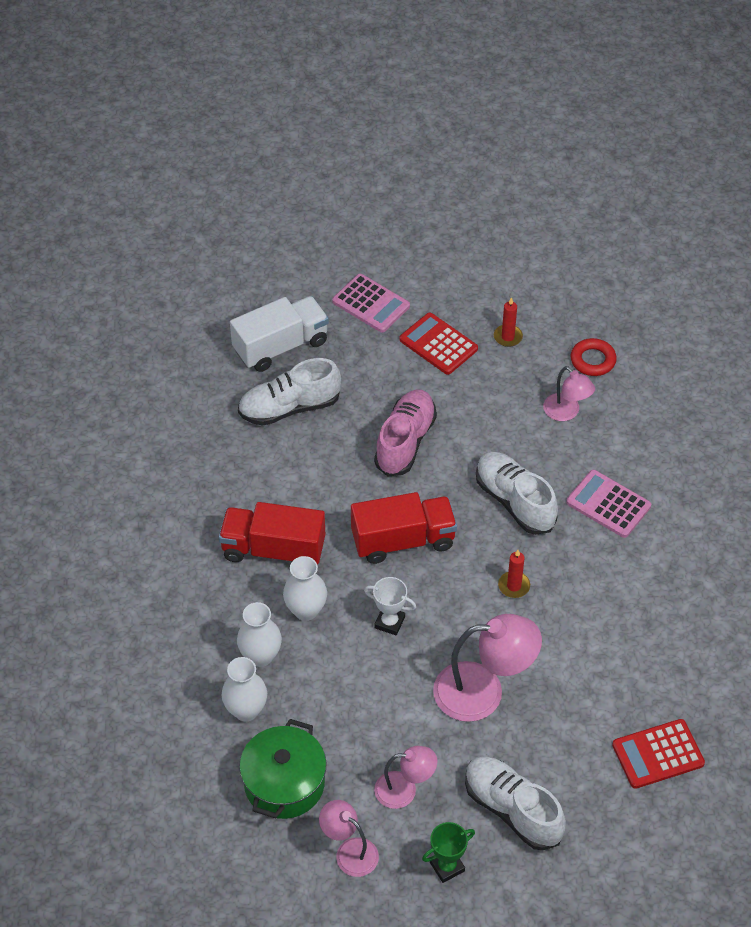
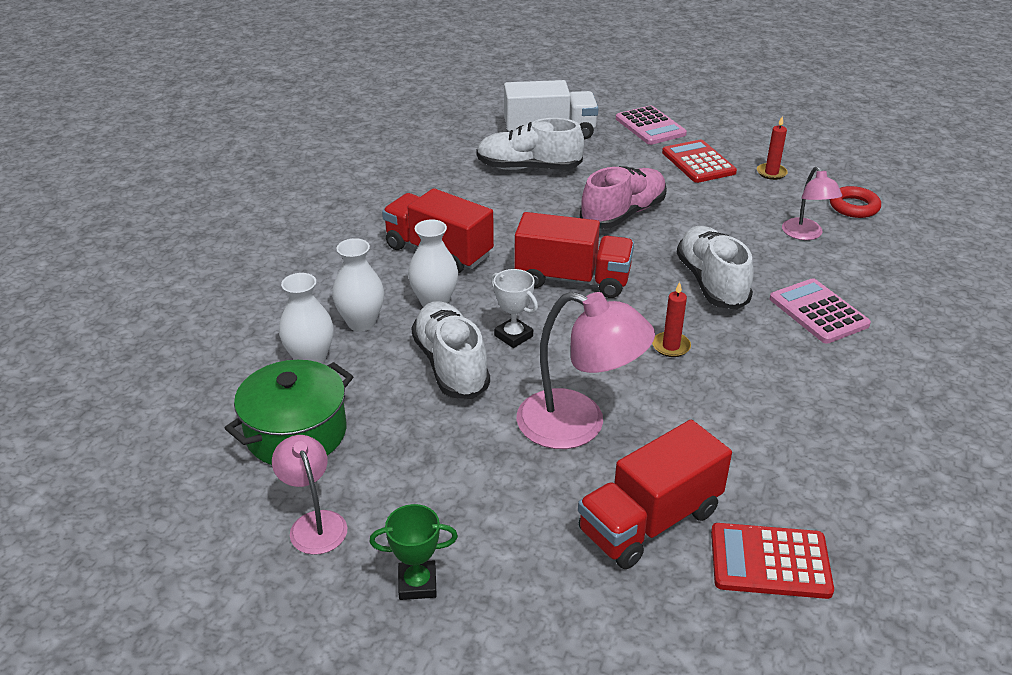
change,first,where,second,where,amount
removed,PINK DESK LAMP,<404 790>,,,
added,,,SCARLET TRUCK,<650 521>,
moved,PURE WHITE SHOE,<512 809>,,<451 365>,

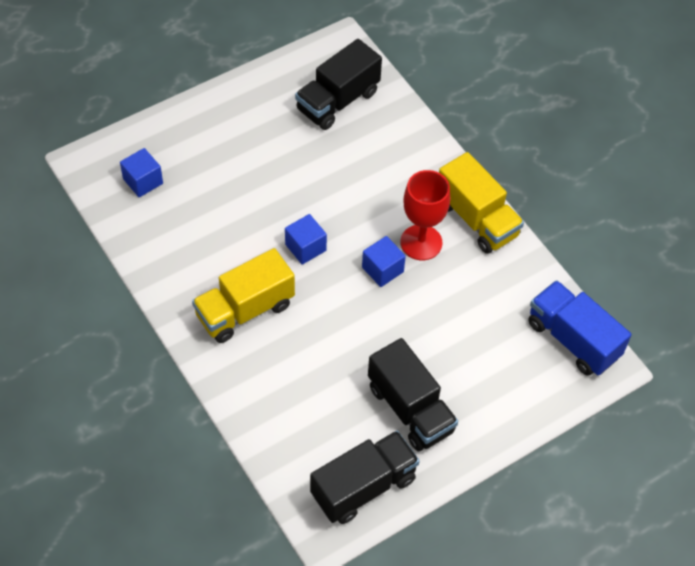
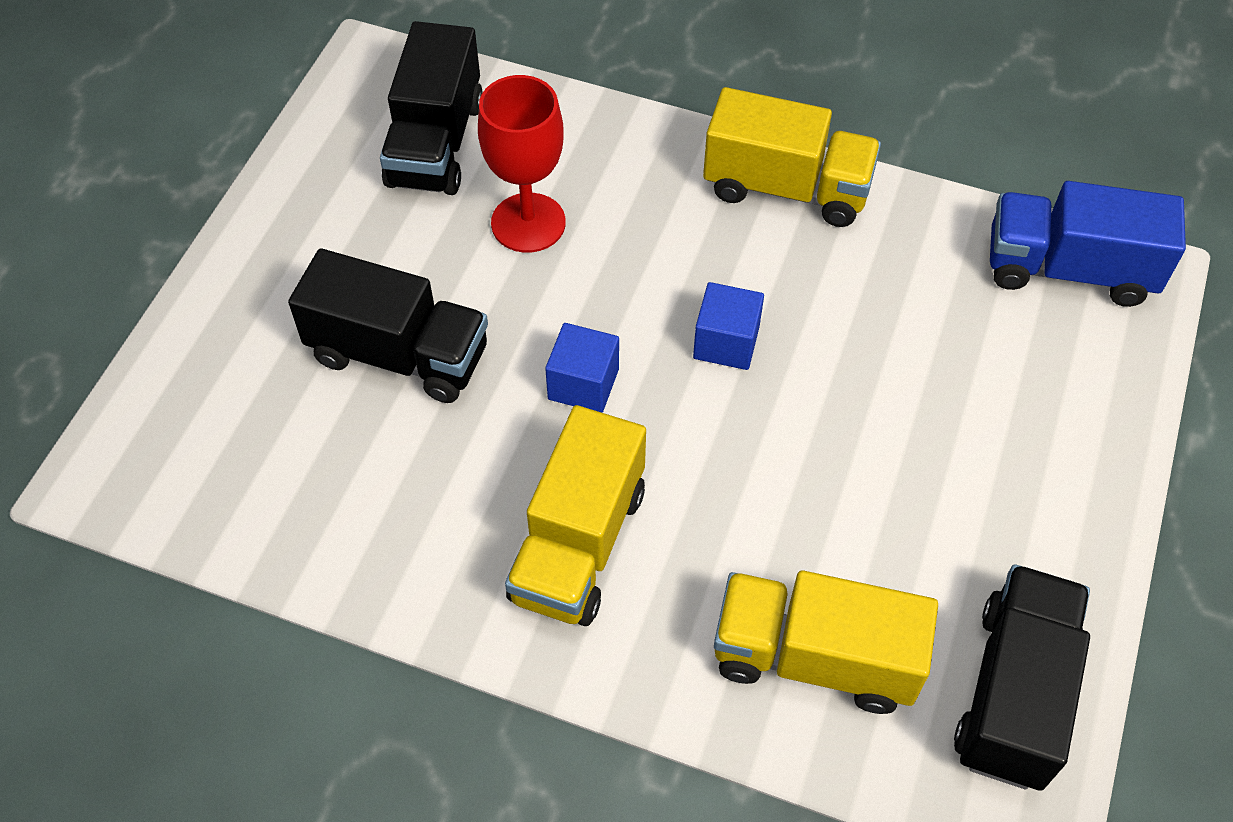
change,first,where,second,where,amount
removed,BLUE BLOCK,<143 181>,,,
added,,,GOLDEN TRUCK,<814 658>,
moved,BLACK TRUCK,<410 409>,,<399 354>,
moved,SCARLET CHALICE,<421 242>,,<528 223>,

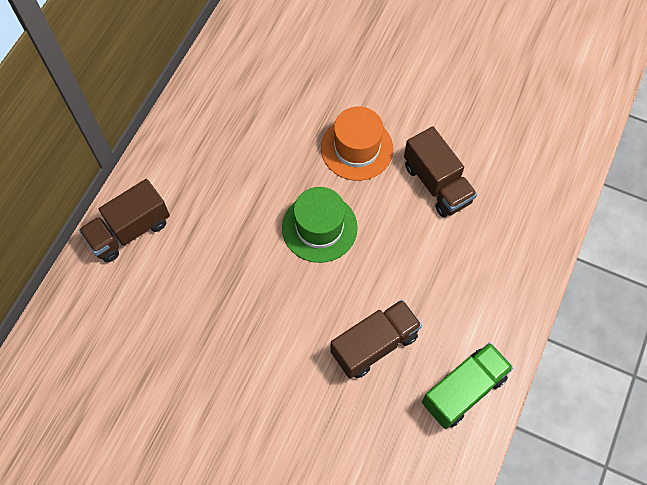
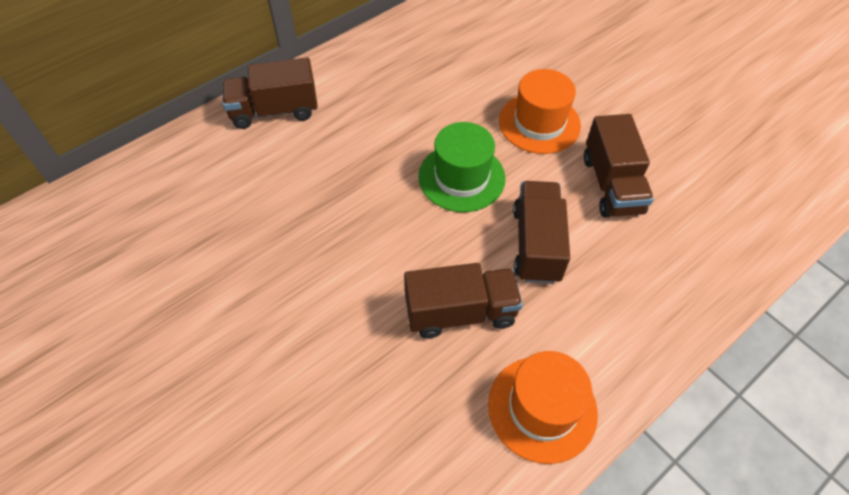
change,first,where,second,where,amount
added,,,DARK BROWN TRUCK,<536 244>,
replaced,LEAF-GREEN TRUCK,<463 390>,BRIGHT ORANGE TOP HAT,<542 408>,

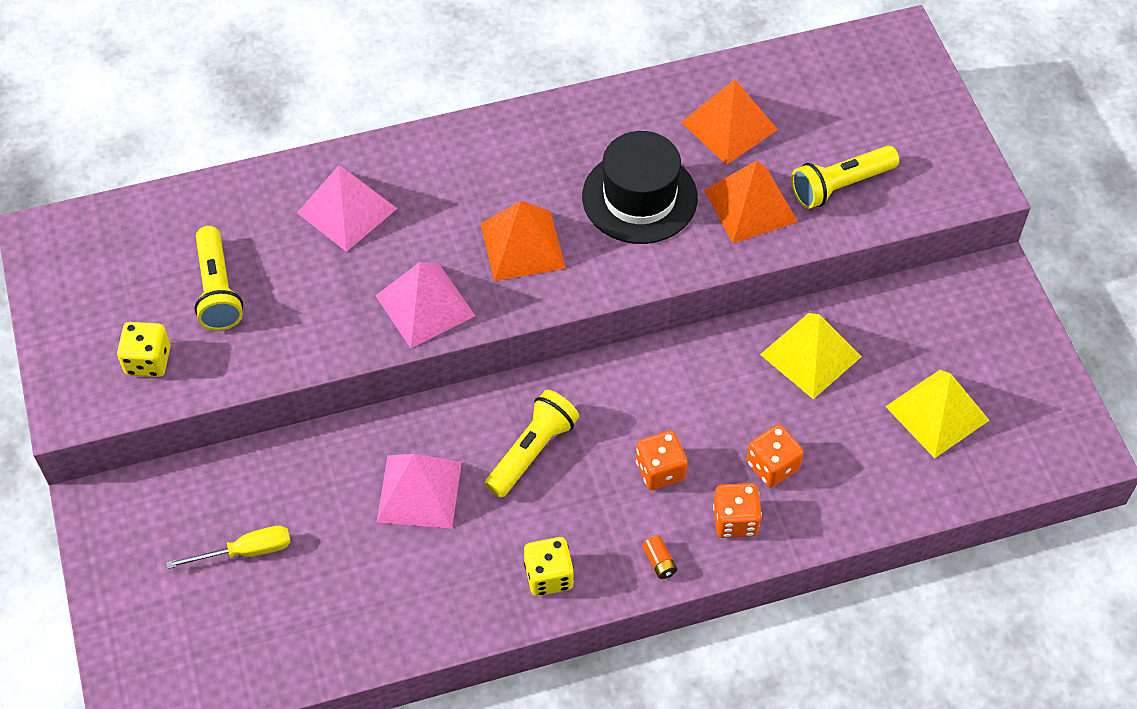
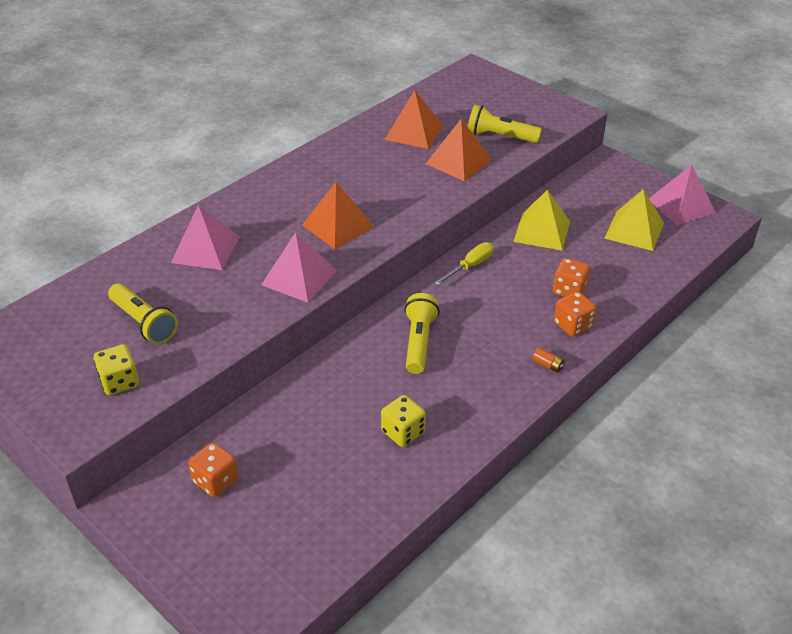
change,first,where,second,where,amount
removed,BLACK TOP HAT,<639 197>,,,
moved,GOLDEN FLAT SCREWDRIVER,<246 551>,,<470 266>,
moved,PINK PYRAMID SHAPE,<419 491>,,<681 206>,
moved,GOLDEN DIE,<549 576>,,<403 432>,
moved,BRIGHT ORANGE DIE,<660 470>,,<215 481>,
turned,GOLDEN TORCH,<840 185>,,<500 136>,75 degrees clockwise

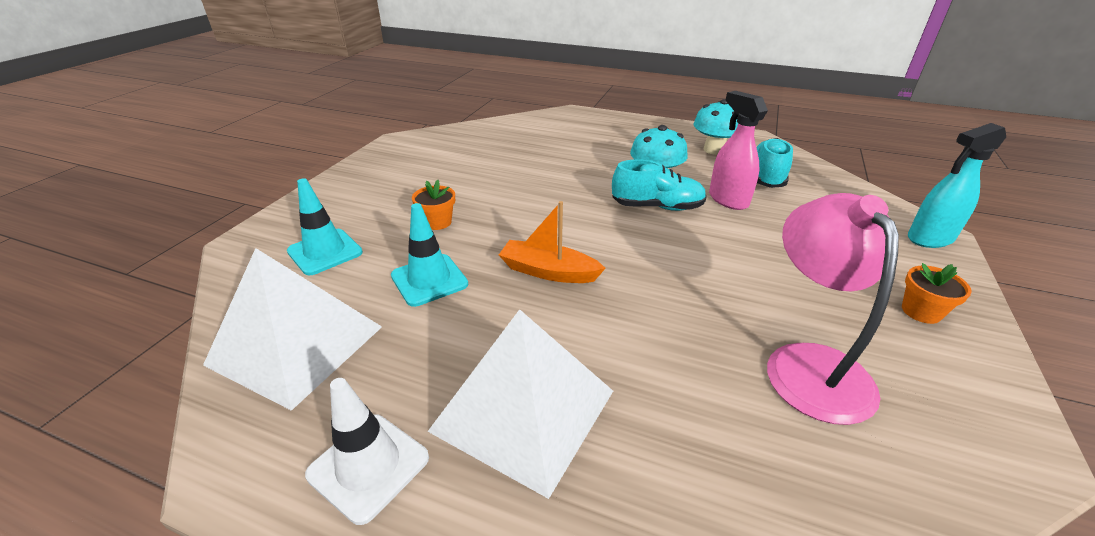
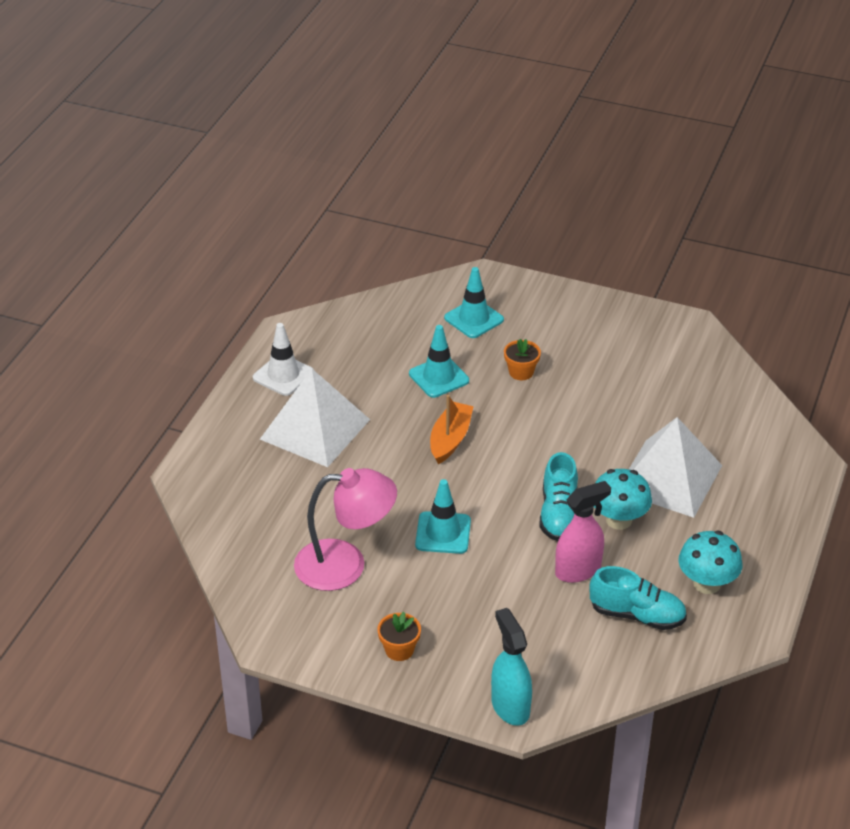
change,first,where,second,where,amount
added,,,TURQUOISE TRAFFIC CONE,<443 533>,
moved,PURE WHITE PYRAMID SHAPE,<296 345>,,<669 478>,

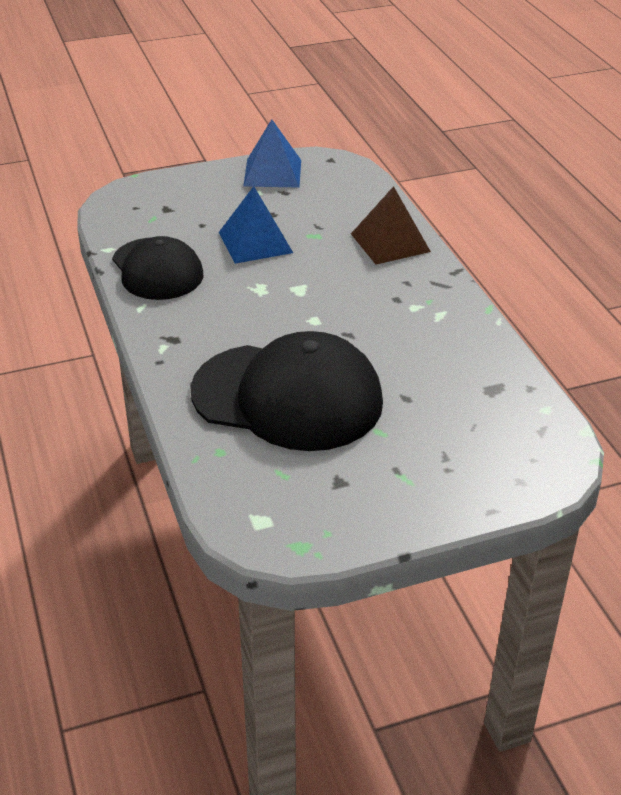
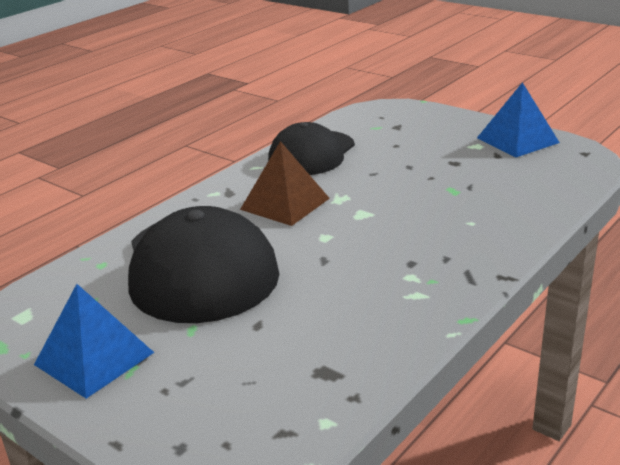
change,first,where,second,where,amount
moved,BLUE PYRAMID SHAPE,<255 242>,,<94 358>,
moved,DARK BROWN PYRAMID SHAPE,<390 242>,,<285 204>,

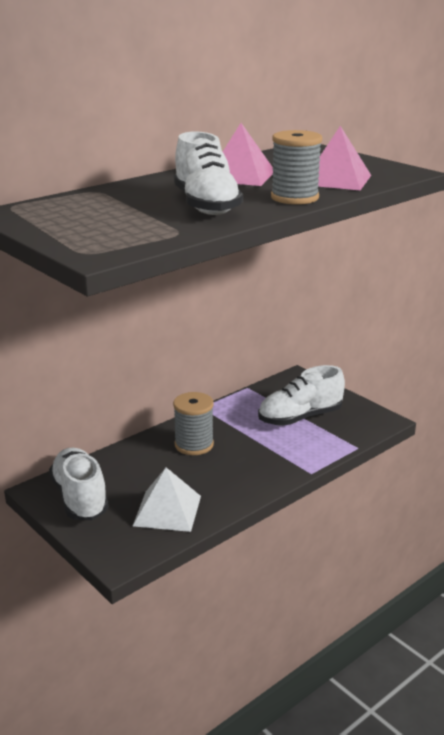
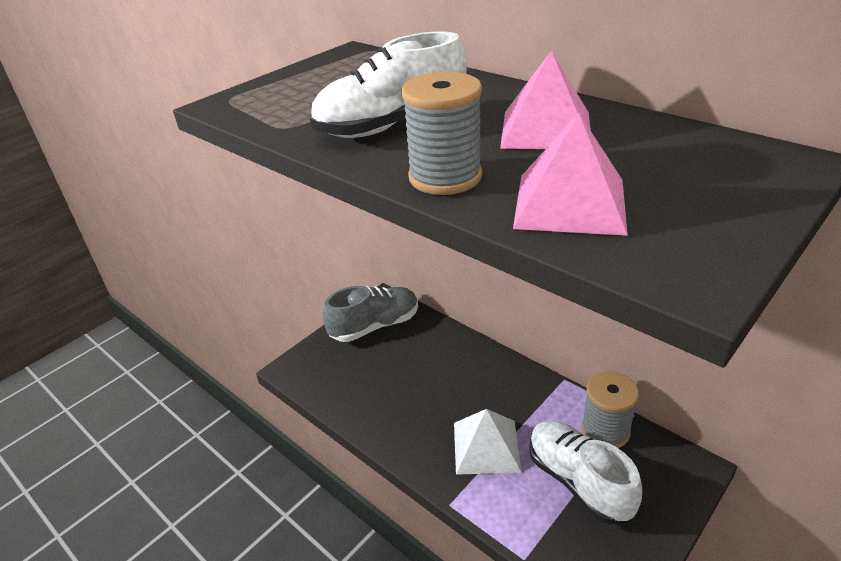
change,first,where,second,where,amount
moved,PURE WHITE PYRAMID SHAPE,<167 510>,,<486 446>,
moved,GRAY SPOOL,<194 445>,,<605 430>,
recoloured,PURE WHITE SHOE,<80 498>,GRAY SHOE,<375 326>,

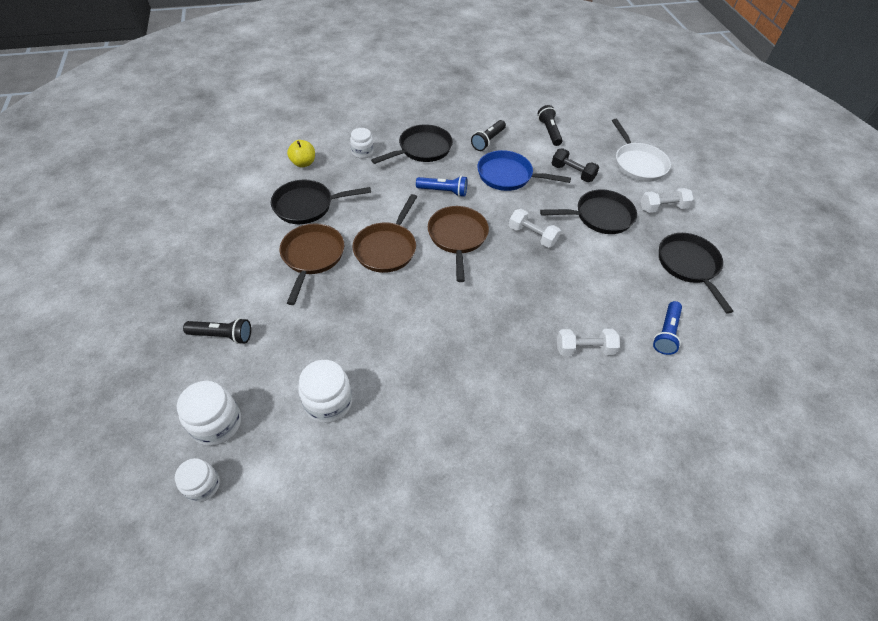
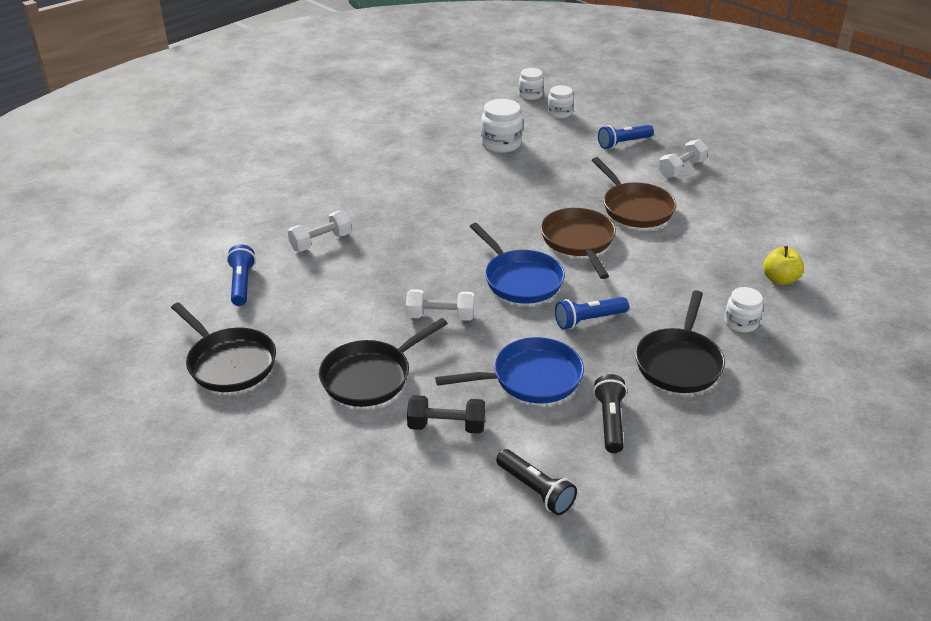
change,first,where,second,where,amount
removed,BLACK FRYING PAN,<307 206>,,,
removed,PURE WHITE FRYING PAN,<638 164>,,,
moved,PURE WHITE DUMBBELL,<662 208>,,<681 169>,
recoloured,BLACK TORCH,<222 335>,BLUE TORCH,<623 143>,
recoloured,DARK BROWN FRYING PAN,<457 237>,BLUE FRYING PAN,<520 279>,
resized,PURE WHITE JAR,<217 423>,,<559 113>,x0.65

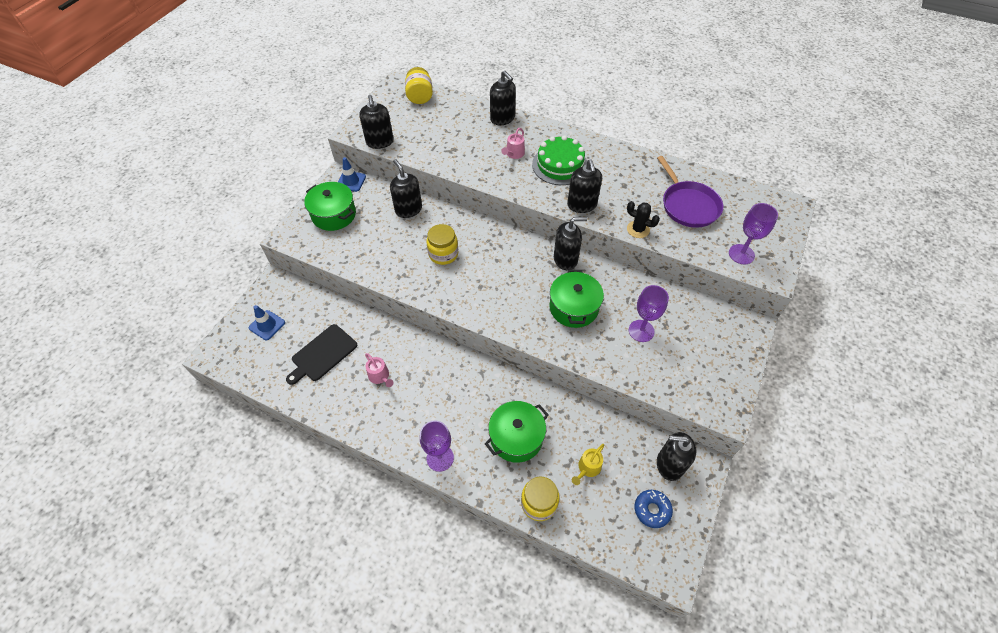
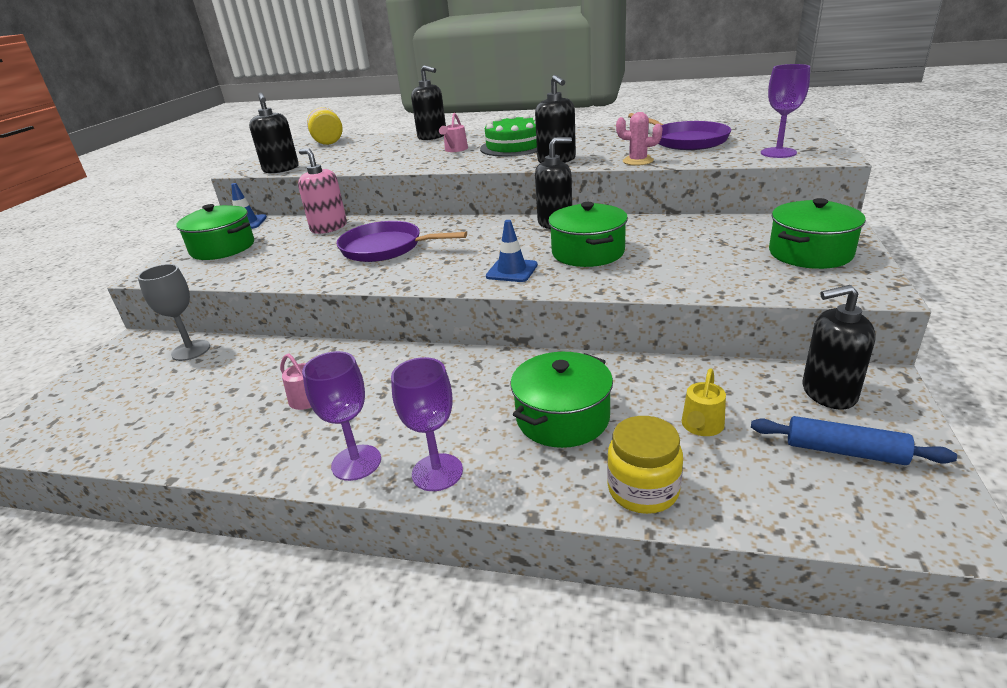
change,first,where,second,where,amount
removed,BLACK CUTTING BOARD,<322 354>,,,
added,,,GRAY CHALICE,<191 350>,
added,,,LEAF-GREEN STOCKPOT,<810 253>,
moved,BLUE TRAFFIC CONE,<267 325>,,<512 271>,
moved,VIOLET CHALICE,<641 331>,,<356 462>,
replaced,GOLDEN JAR,<443 254>,VIOLET FRYING PAN,<385 248>,
replaced,BLUE DONUT,<652 510>,BLUE PASTRY ROLLER,<844 451>,
recoloured,BLACK SOAP DISPENSER,<408 209>,PINK SOAP DISPENSER,<328 227>,
recoloured,BLACK PRICKLY PLANT,<638 229>,PINK PRICKLY PLANT,<638 161>,

